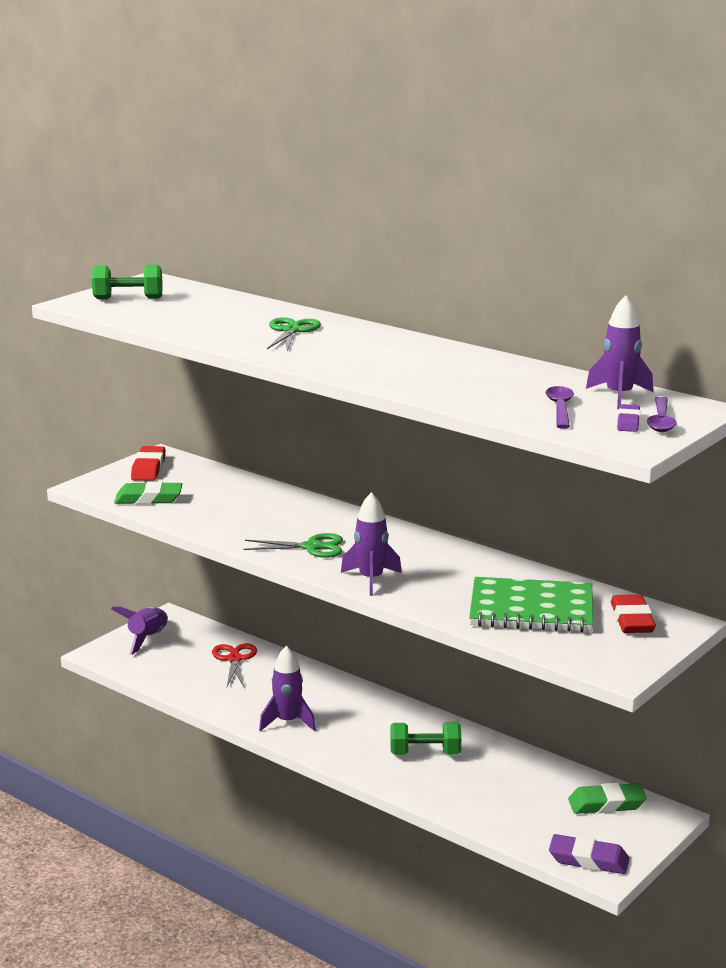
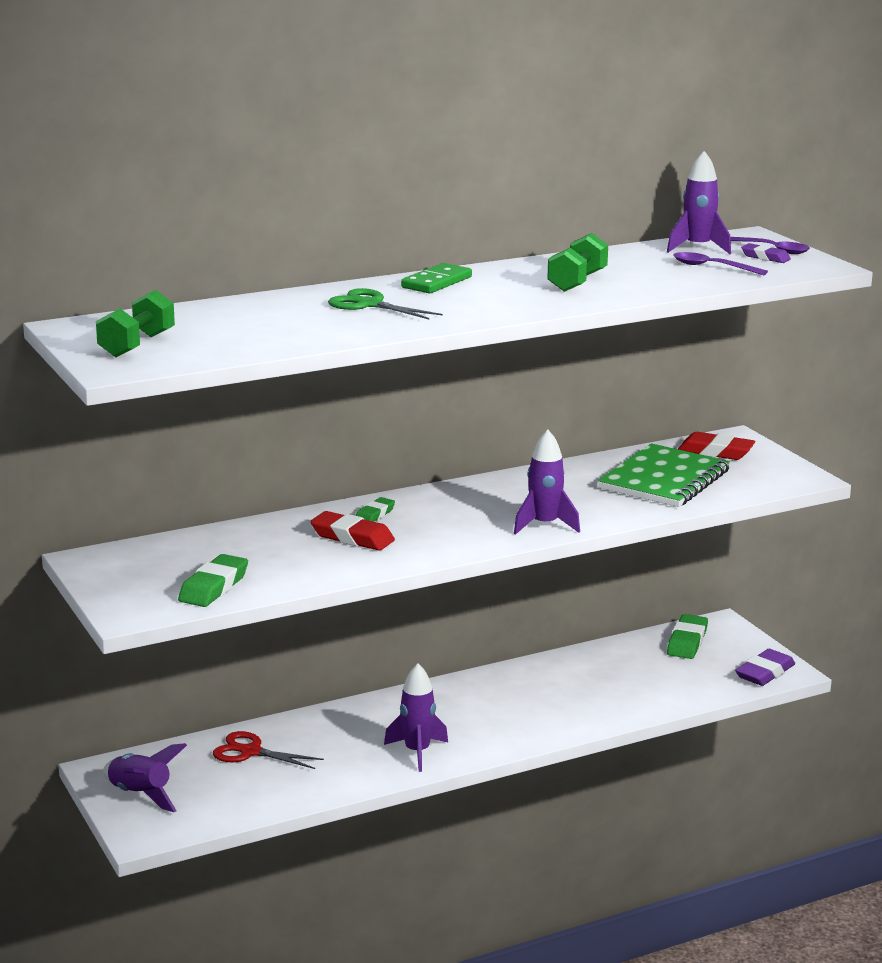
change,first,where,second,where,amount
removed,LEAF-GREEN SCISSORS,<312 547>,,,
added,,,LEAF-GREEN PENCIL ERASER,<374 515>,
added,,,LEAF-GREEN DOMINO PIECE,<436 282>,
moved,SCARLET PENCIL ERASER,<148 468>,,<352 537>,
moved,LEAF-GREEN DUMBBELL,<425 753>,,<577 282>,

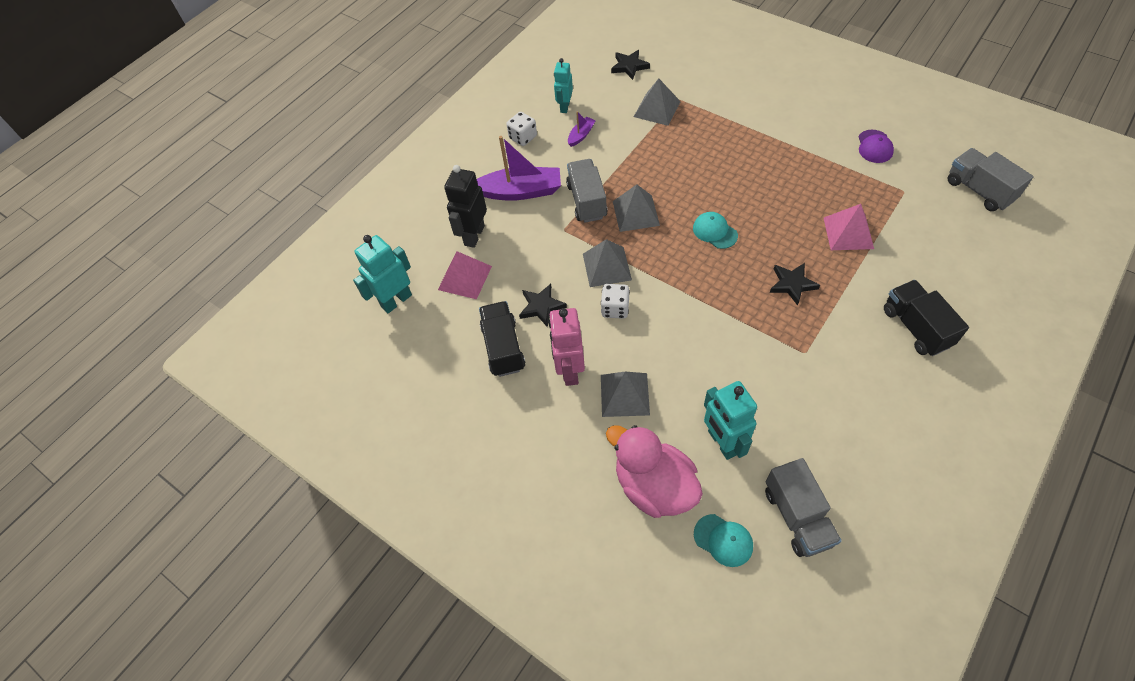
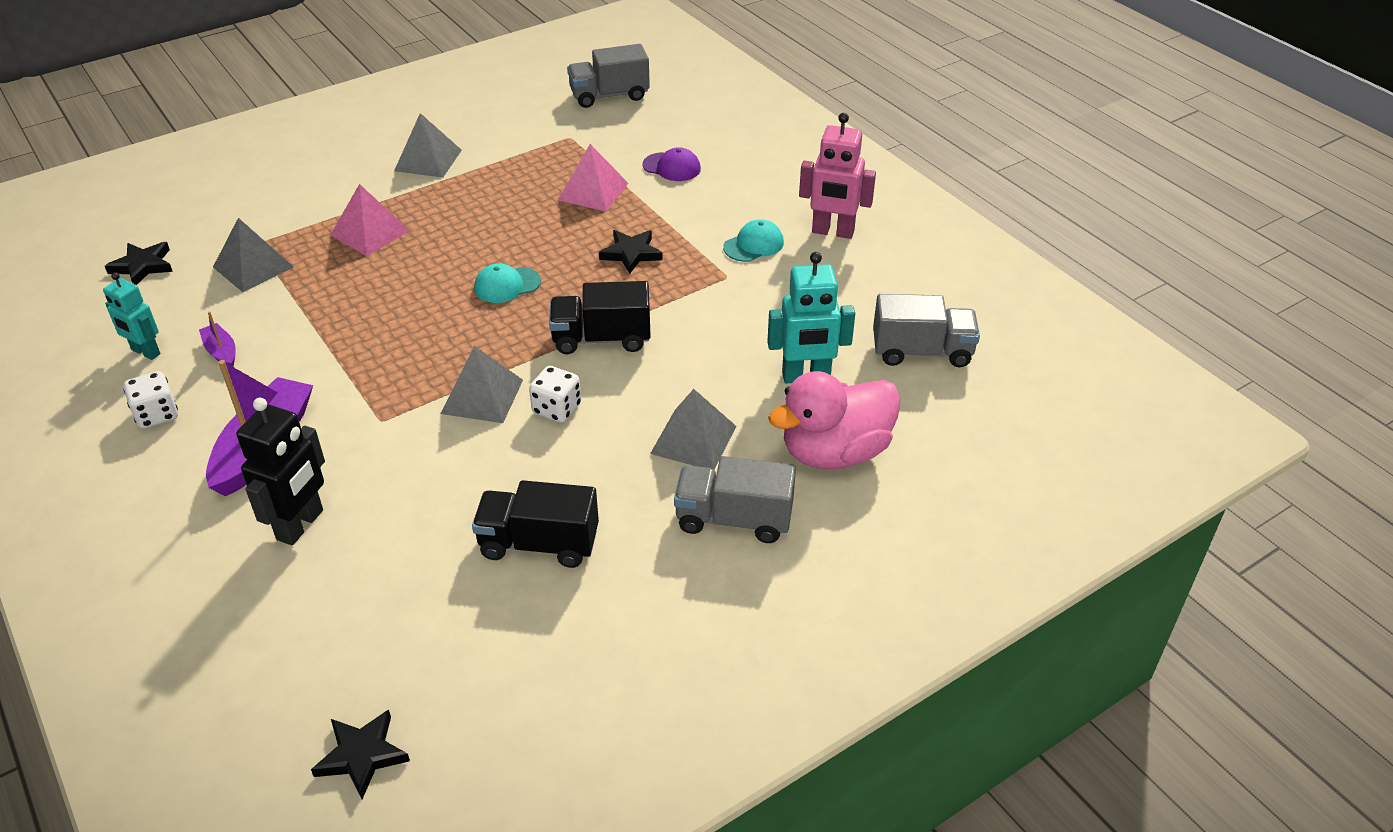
change,first,where,second,where,amount
removed,TURQUOISE TOY ROBOT,<396 300>,,,
moved,PINK PYRAMID SHAPE,<465 277>,,<370 232>,
moved,BLACK FIVE-POINTED STAR,<541 306>,,<362 755>,
moved,PINK TOY ROBOT,<569 370>,,<832 232>,
moved,GRAY TRUCK,<587 201>,,<733 519>,
moved,GRAY PYRAMID SHAPE,<635 213>,,<428 160>,
moved,TURQUOISE PEAKED CAP,<723 540>,,<754 245>,
moved,VIOLET PEAKED CAP,<874 146>,,<672 167>,
moved,BLACK TRUCK,<916 327>,,<601 339>,
turned,BLACK TOY ROBOT,<474 235>,,<301 525>,105 degrees counterclockwise

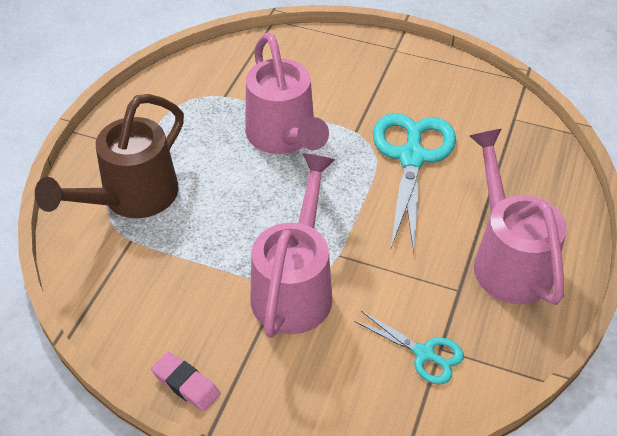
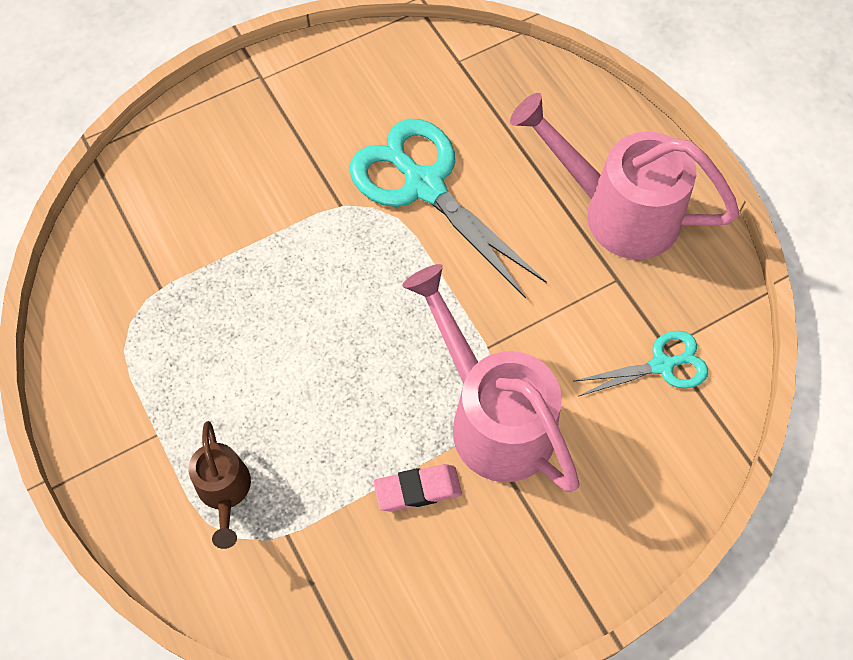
change,first,where,second,where,amount
removed,PINK WATERING POT,<284 137>,,,
moved,PINK PENCIL ERASER,<186 384>,,<418 490>,
resized,DARK BROWN WATERING POT,<132 197>,,<225 491>,x0.52

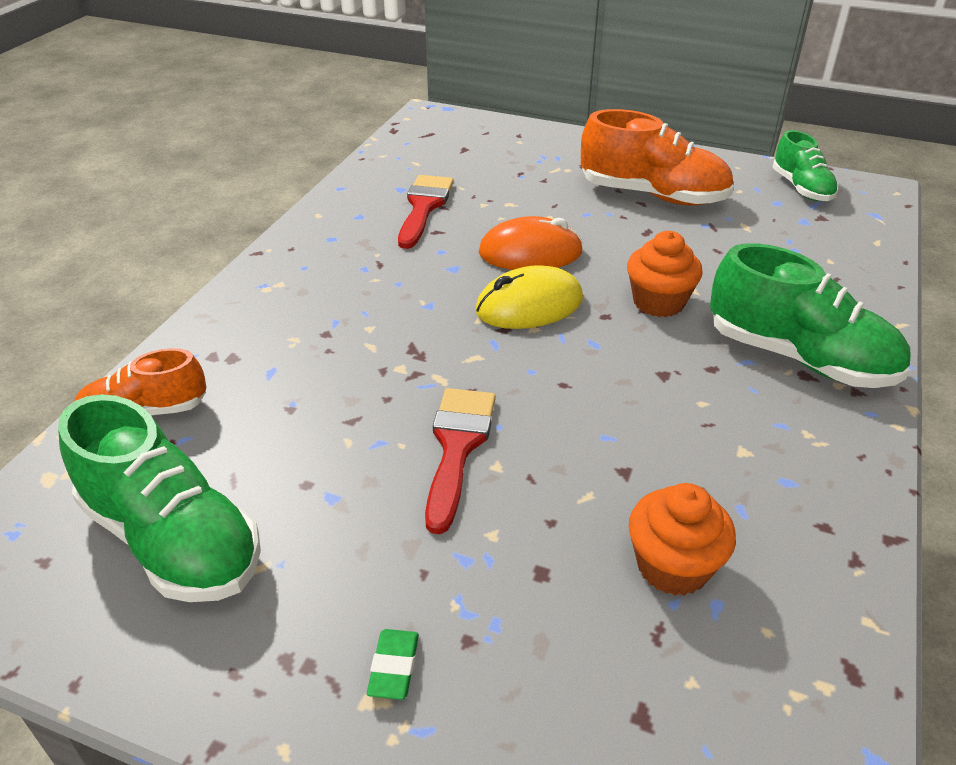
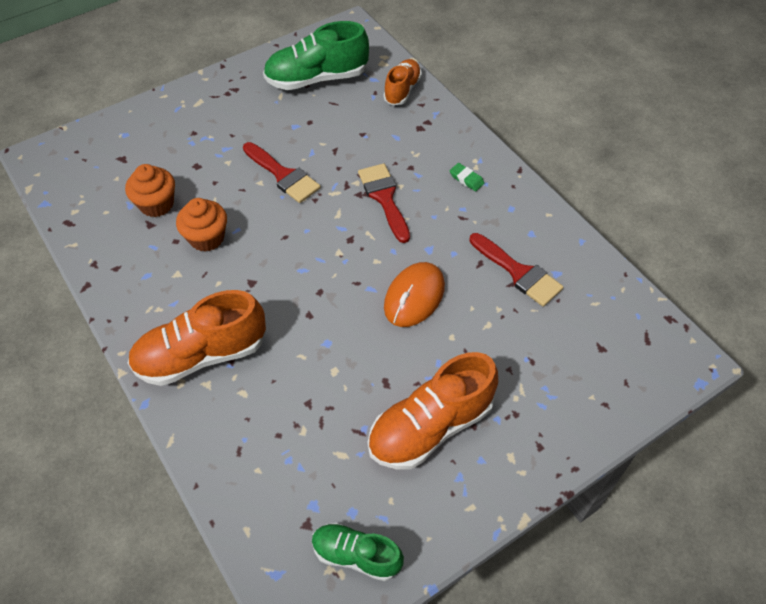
change,first,where,second,where,amount
removed,GOLDEN COMPUTER MOUSE,<529 305>,,,
added,,,SCARLET BRUSH,<384 198>,
moved,LEAF-GREEN PENCIL ERASER,<394 667>,,<466 179>,
moved,BRIGHT ORANGE FAIRY CAKE,<658 302>,,<206 238>,
recoloured,LEAF-GREEN SHOE,<799 358>,BRIGHT ORANGE SHOE,<201 355>,

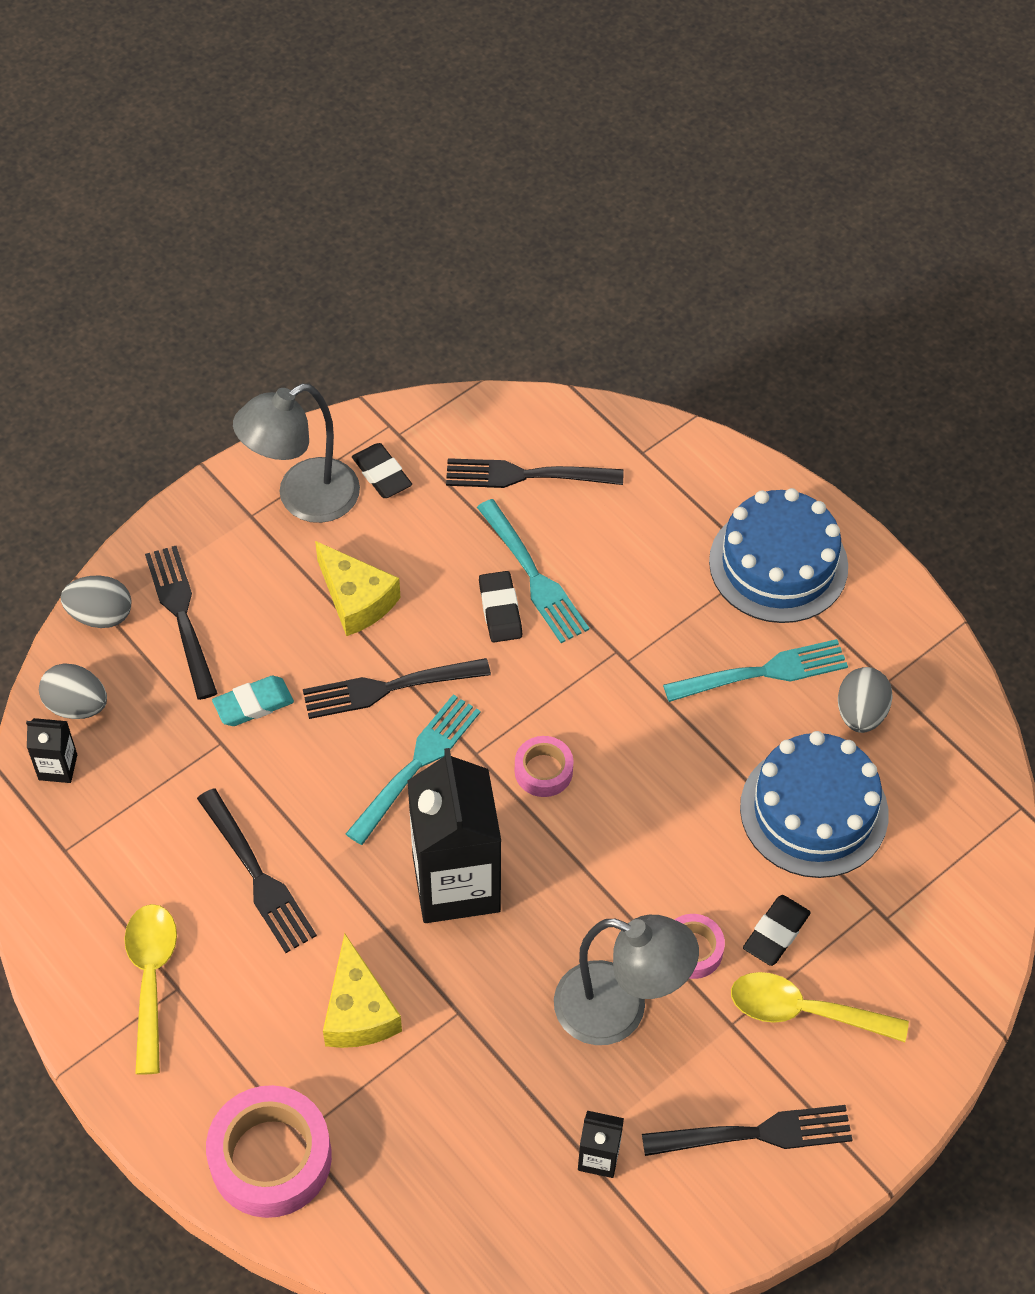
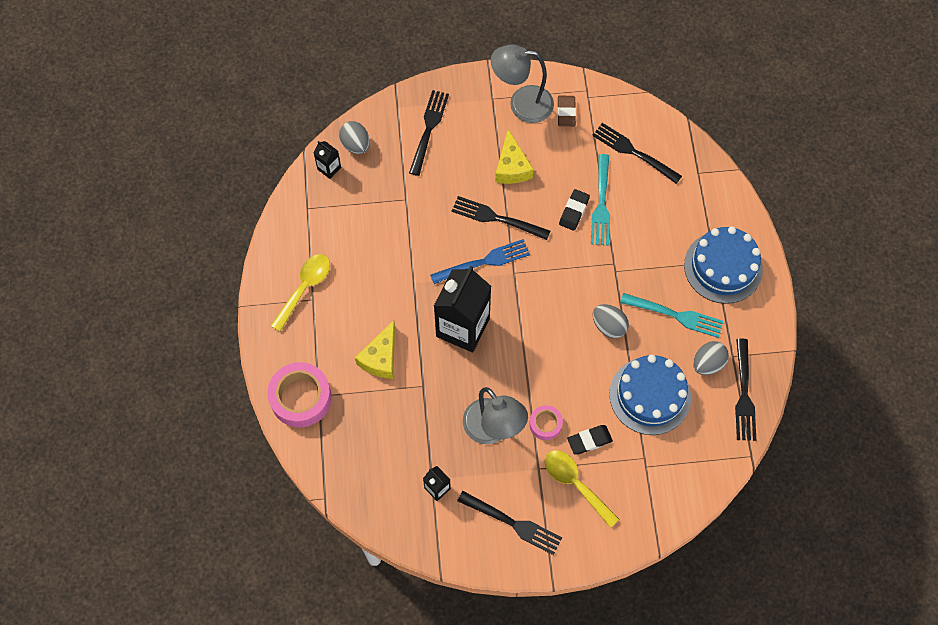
change,first,where,second,where,amount
removed,TURQUOISE PENCIL ERASER,<253 704>,,,
removed,PINK STICKY TAPE,<543 771>,,,
moved,GRAY TOY EGG,<100 615>,,<608 326>,
moved,BLACK FORK,<257 875>,,<744 394>,
recoloured,TURQUOISE FORK,<416 764>,BLUE FORK,<484 262>,
recoloured,BLACK PENCIL ERASER,<382 474>,DARK BROWN PENCIL ERASER,<566 112>,

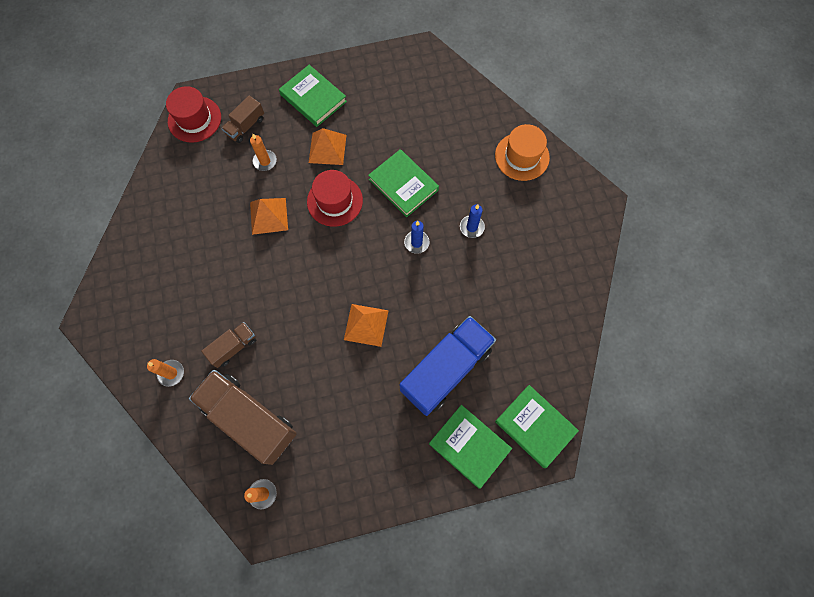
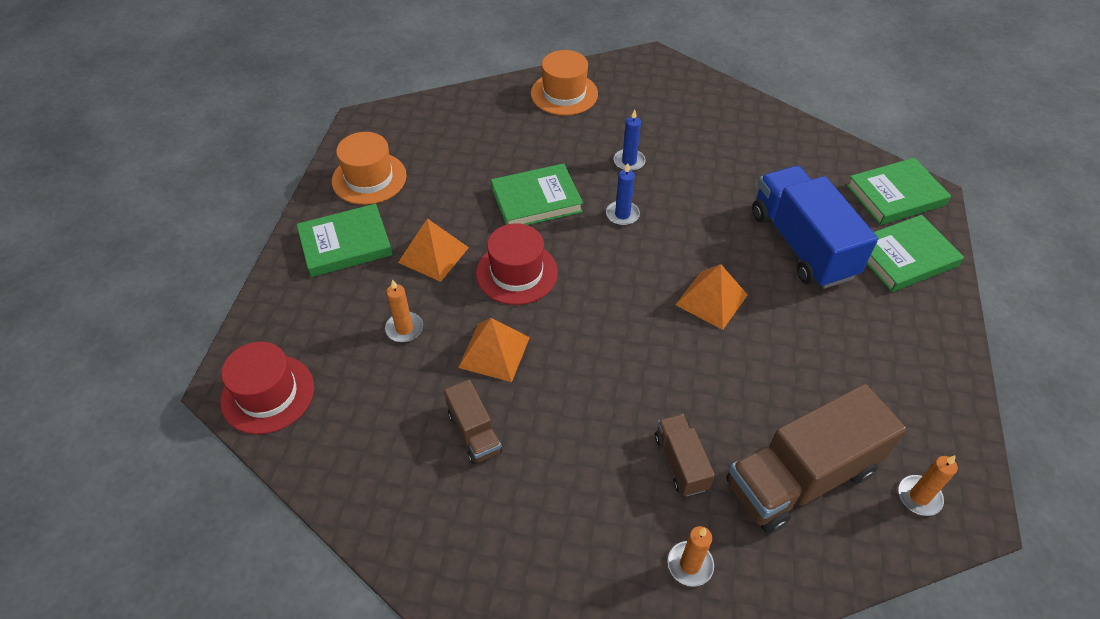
change,first,where,second,where,amount
added,,,BRIGHT ORANGE TOP HAT,<369 178>,
moved,DARK BROWN TRUCK,<245 126>,,<474 432>,

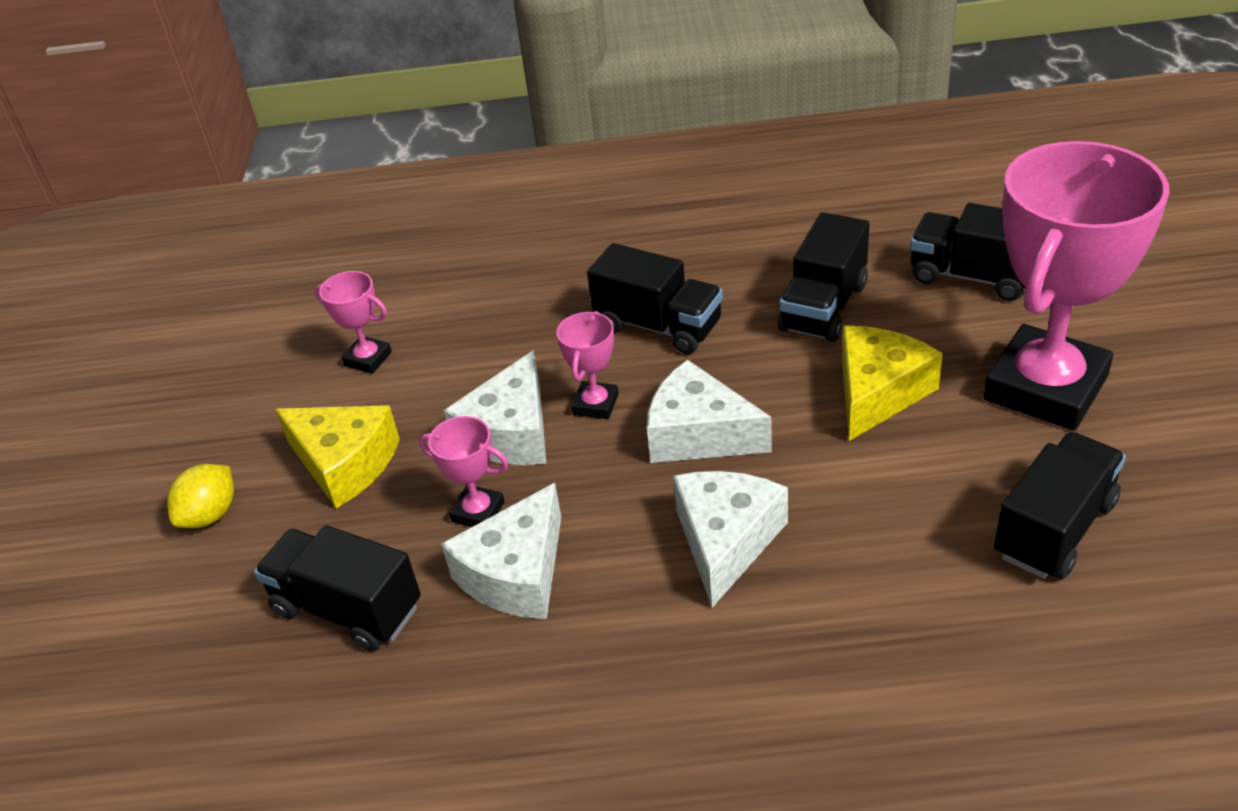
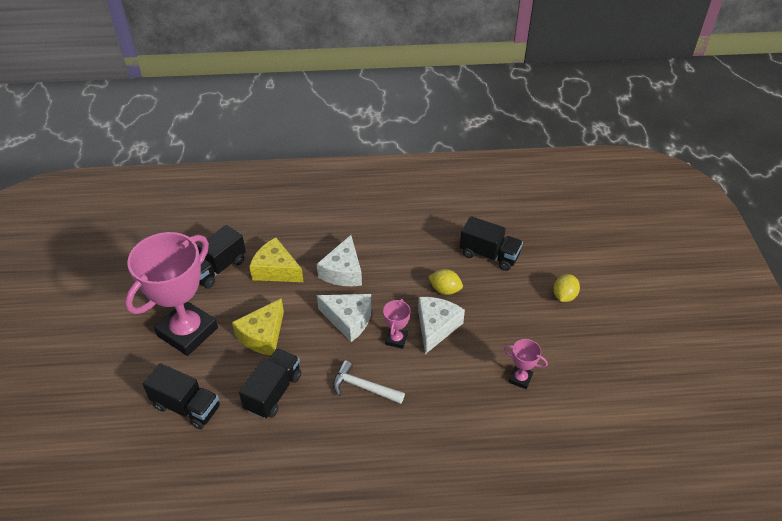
change,first,where,second,where,amount
removed,PURE WHITE PIECE OF CHEESE,<516 574>,,,
moved,GOLDEN PIECE OF CHEESE,<345 464>,,<276 270>,
replaced,PINK TROPHY,<478 512>,GOLDEN TOY LEMON,<445 290>,
replaced,BLACK TRUCK,<658 326>,PURE WHITE HAMMER,<363 387>,

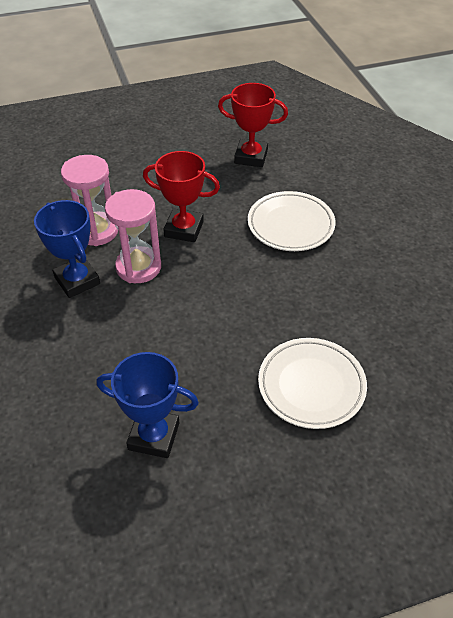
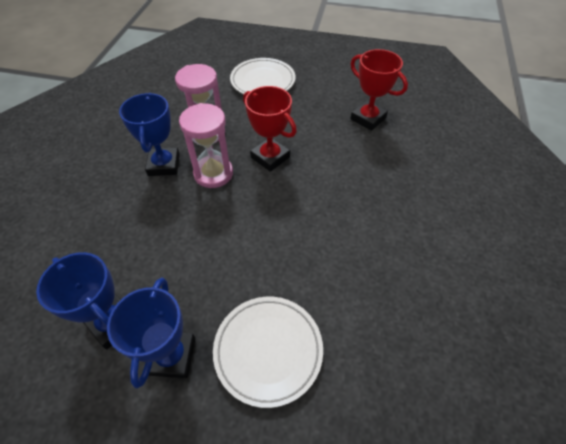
change,first,where,second,where,amount
added,,,BLUE TROPHY,<172 356>,
moved,PURE WHITE FLAT DISH,<290 225>,,<263 81>,

